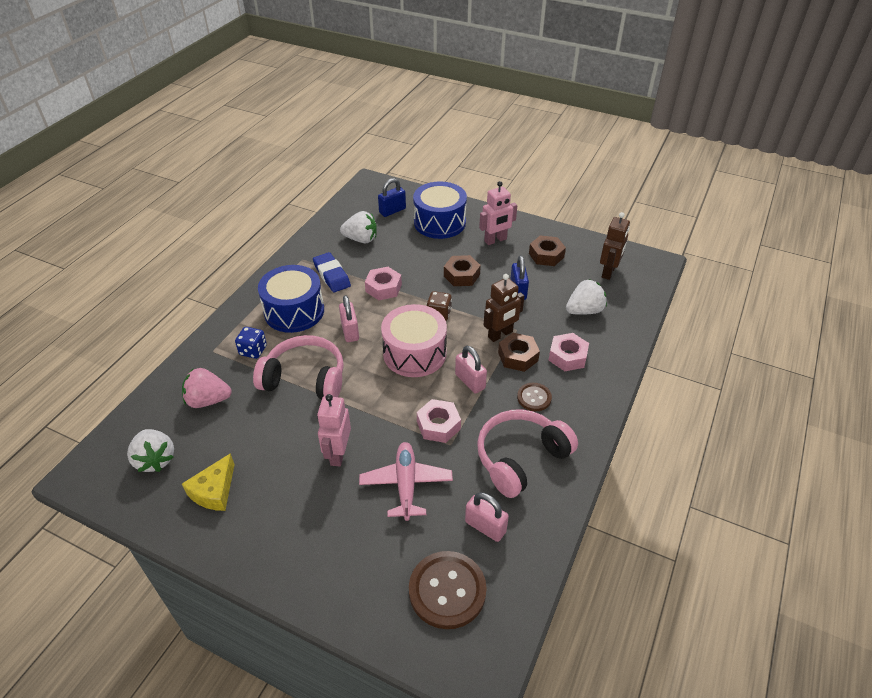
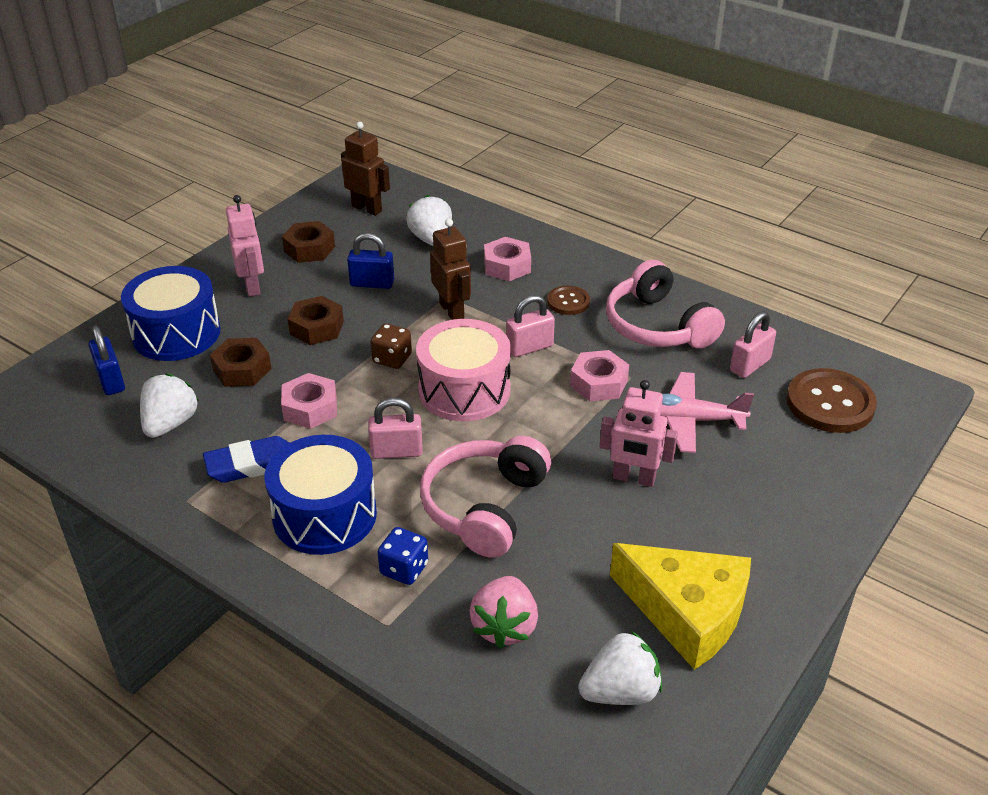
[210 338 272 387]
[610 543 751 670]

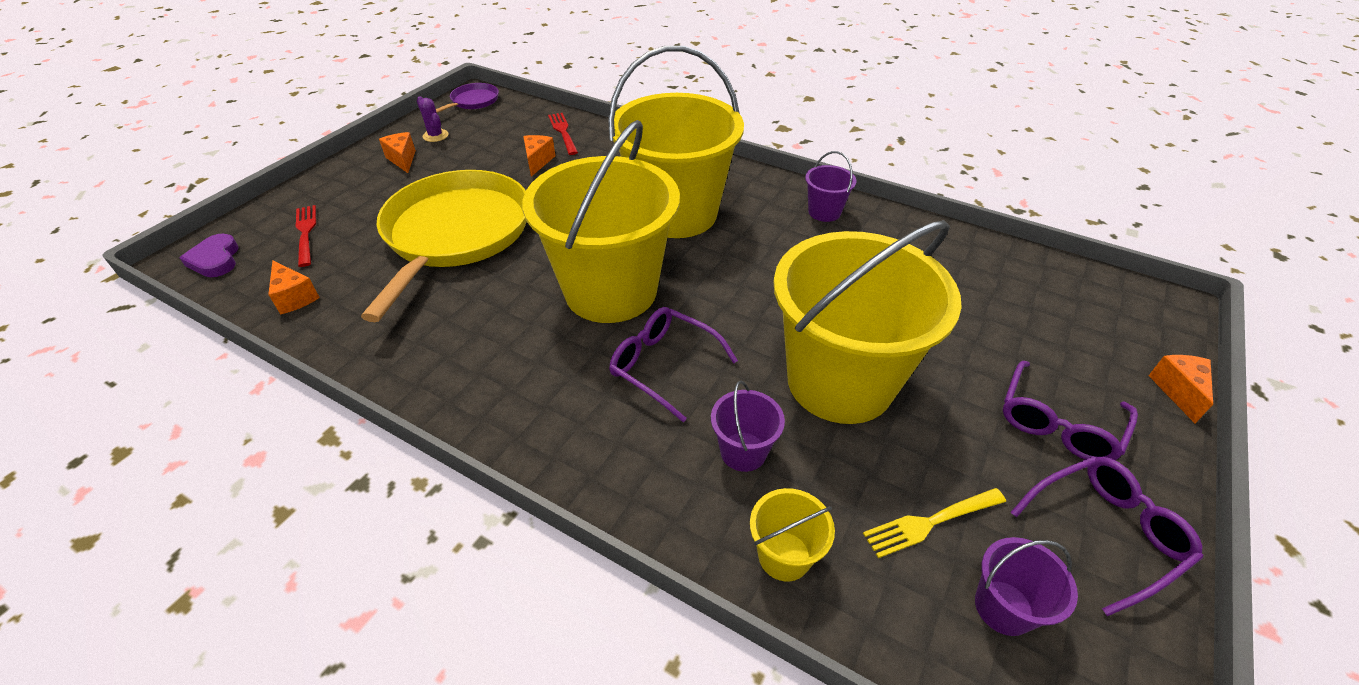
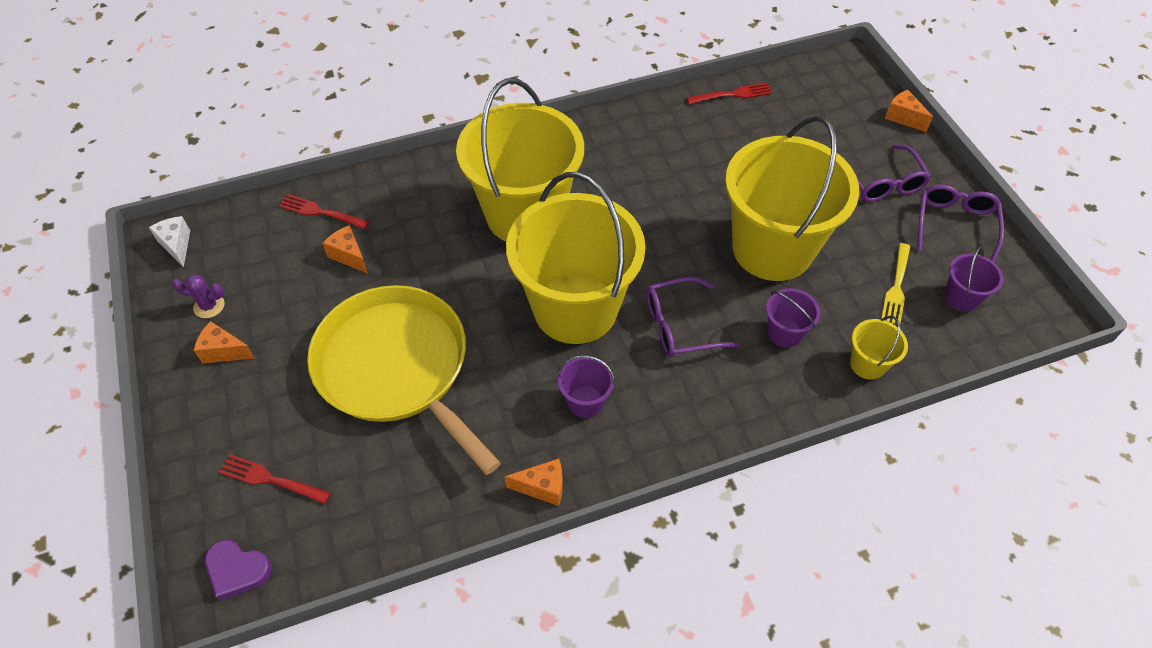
[687 83 772 104]
[504 458 563 506]
[557 355 615 418]
[149 216 190 267]

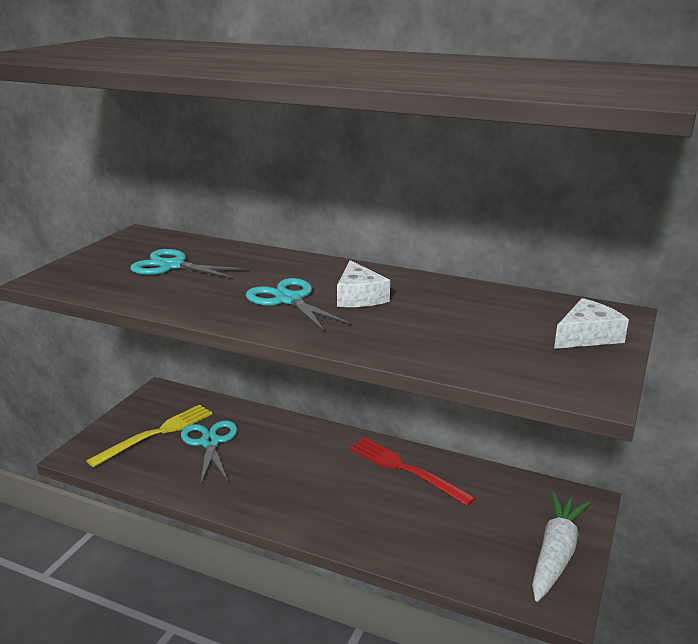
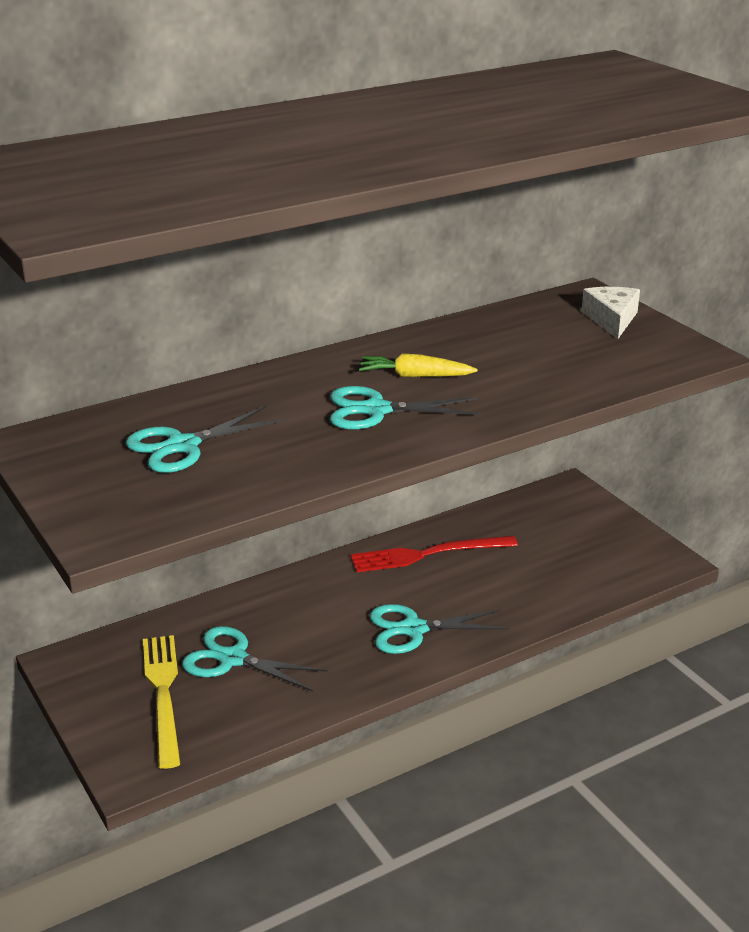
[532 492 590 602] (first image)
[369 604 509 654]
[359 353 478 377]

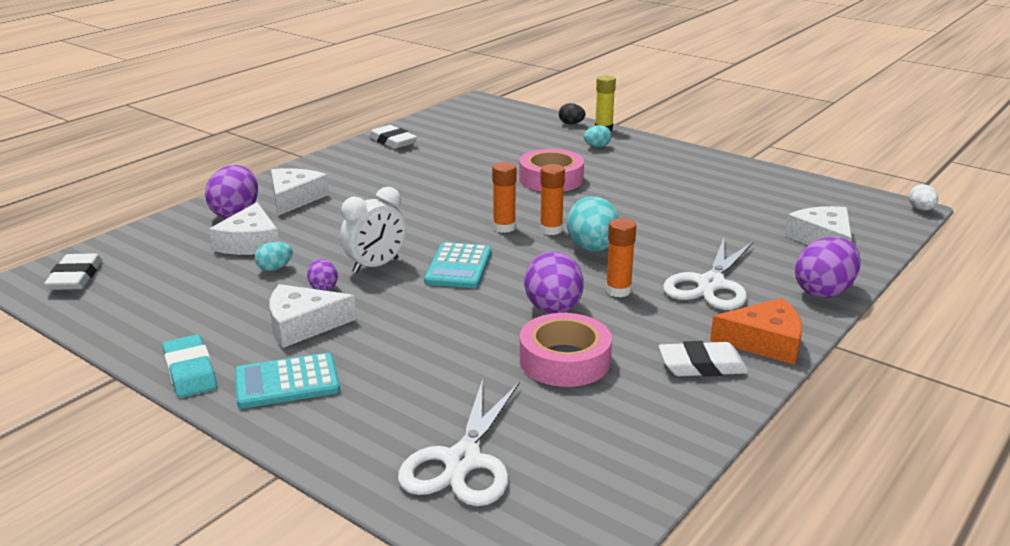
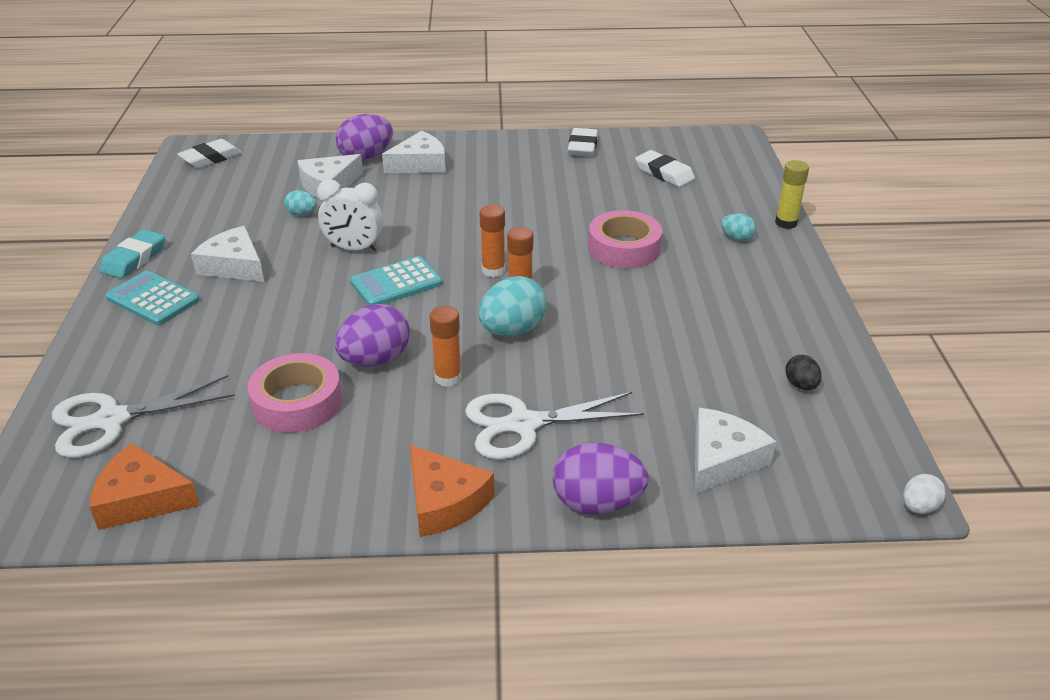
[307 259 338 291] (first image)
[89 443 200 530]
[786 355 822 390]
[635 150 695 187]

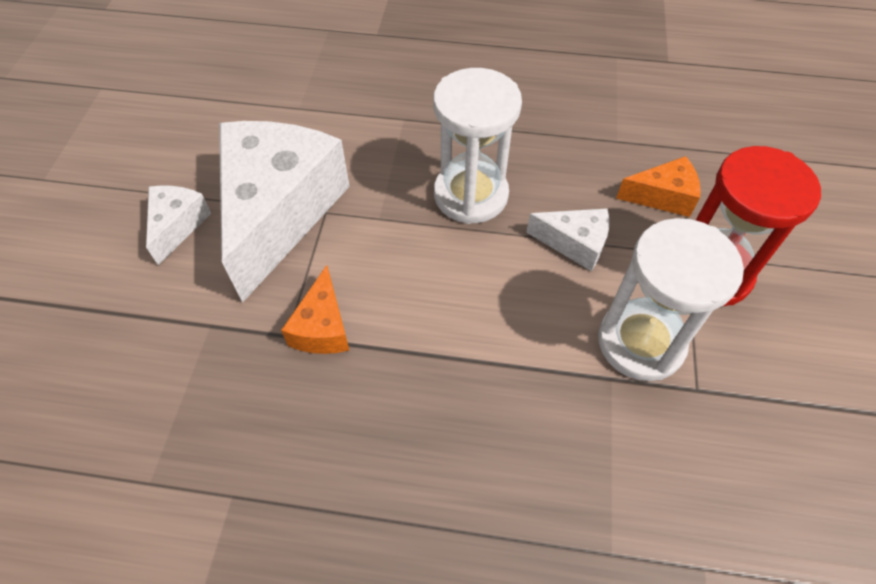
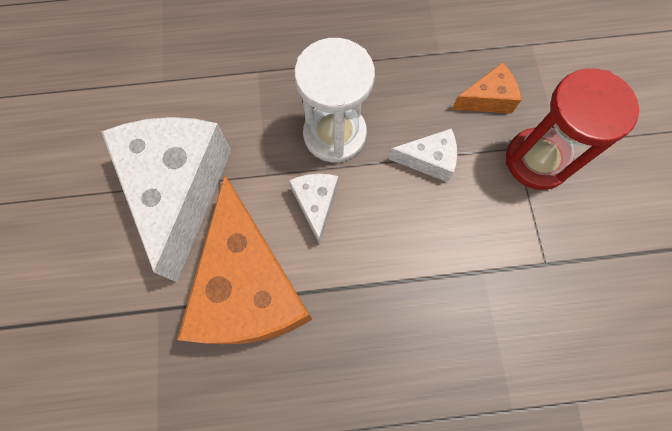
[598 218 744 381] (first image)
[289 174 338 244]
[177 175 312 344]

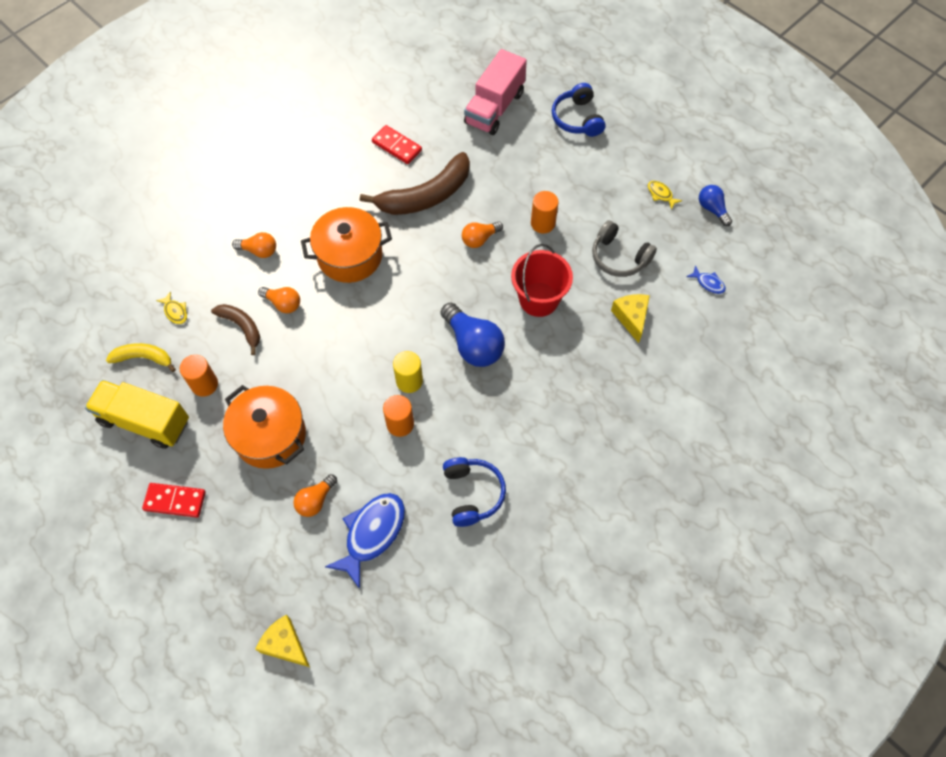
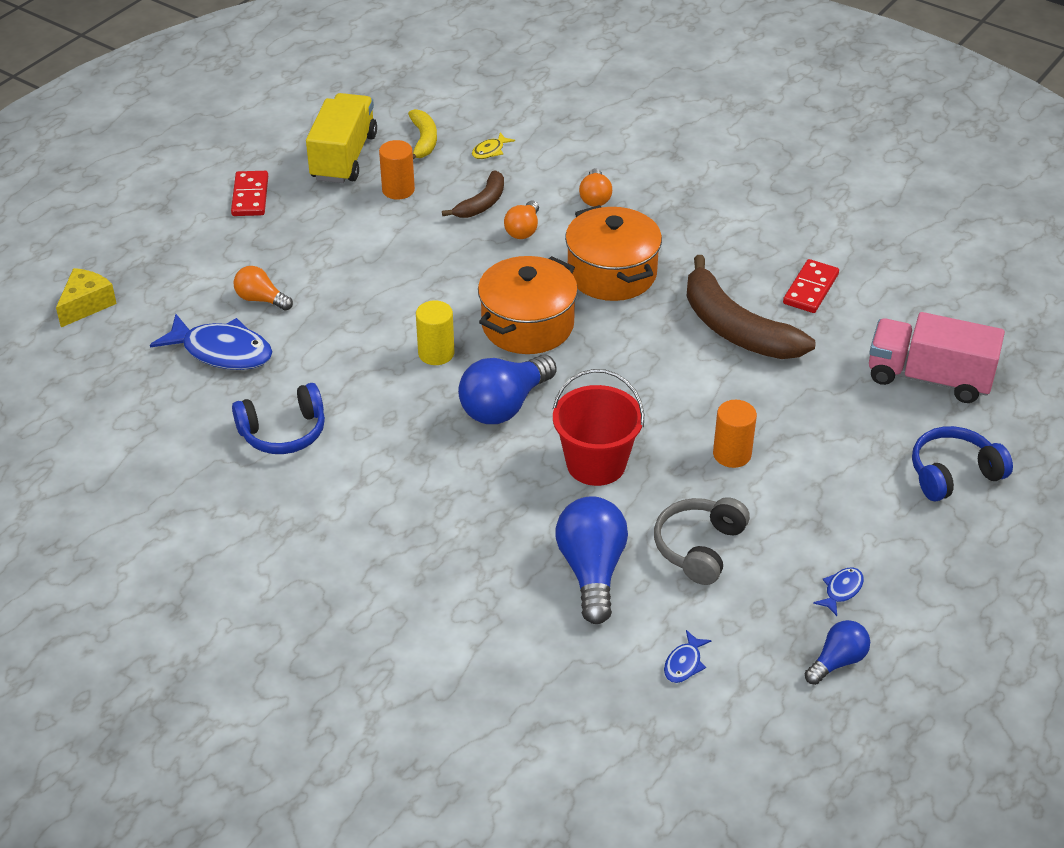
[383 395 414 437] (first image)
[462 221 503 248] (first image)
[478 256 578 354]
[556 496 628 624]
[813 568 864 616]

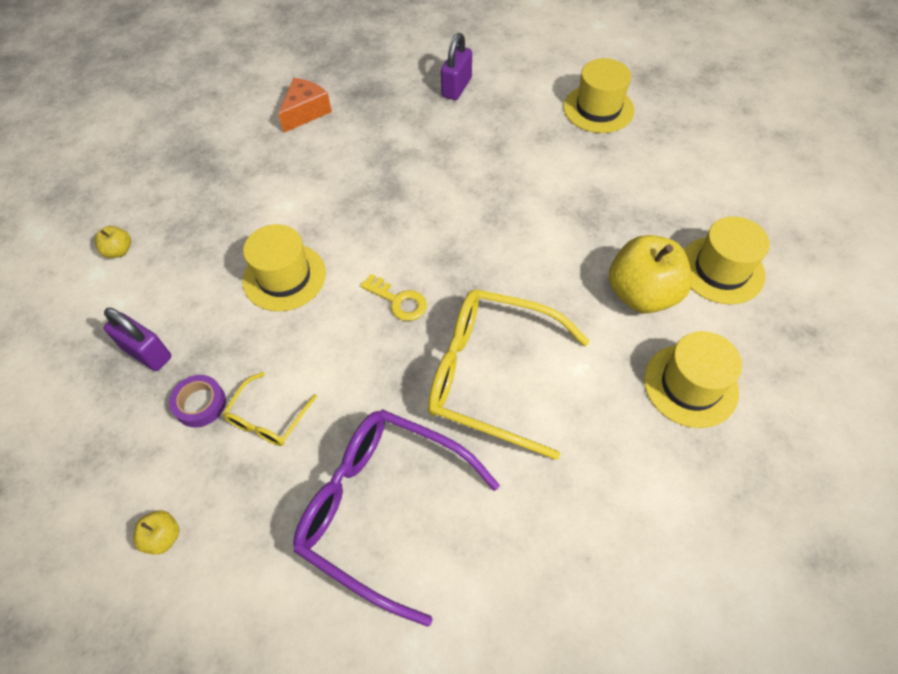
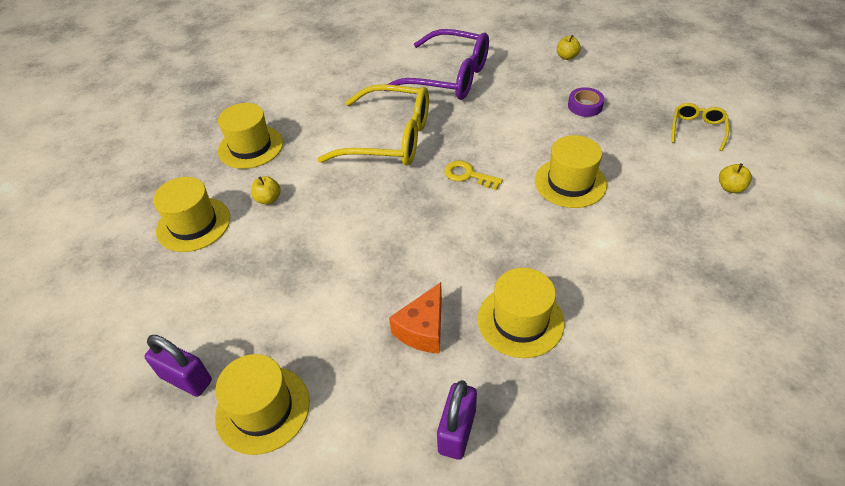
[478 268 564 358]
[144 335 212 397]
[672 103 729 151]
[389 282 442 353]
[251 176 281 204]

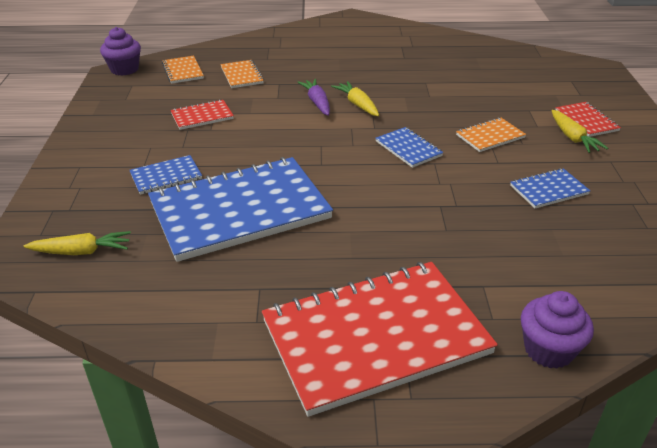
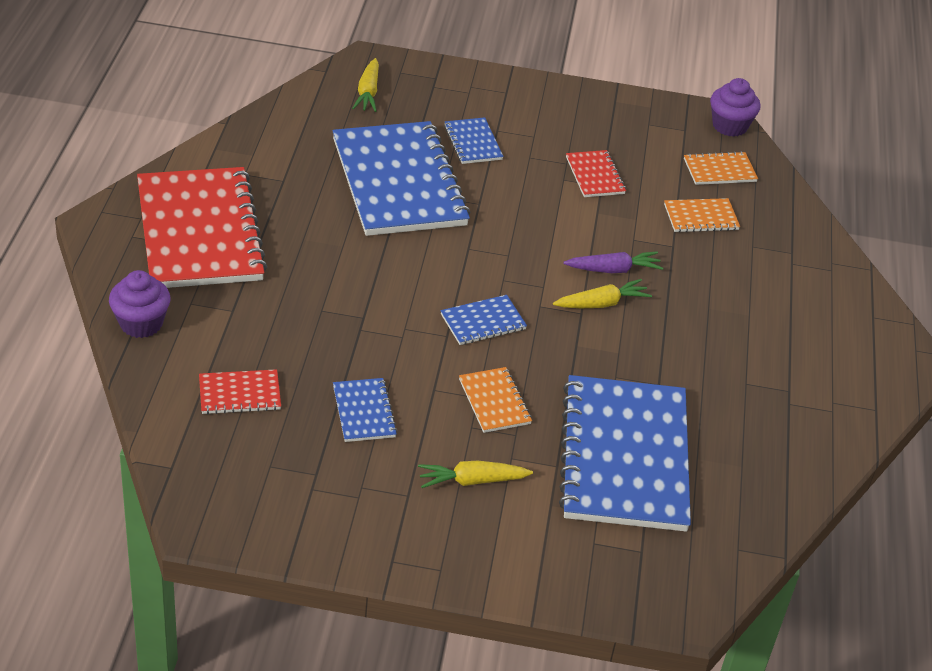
[559 375 691 532]
[199 369 281 414]

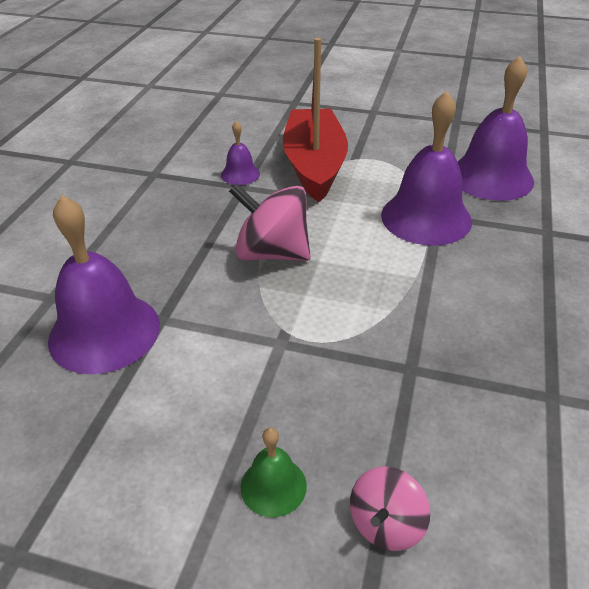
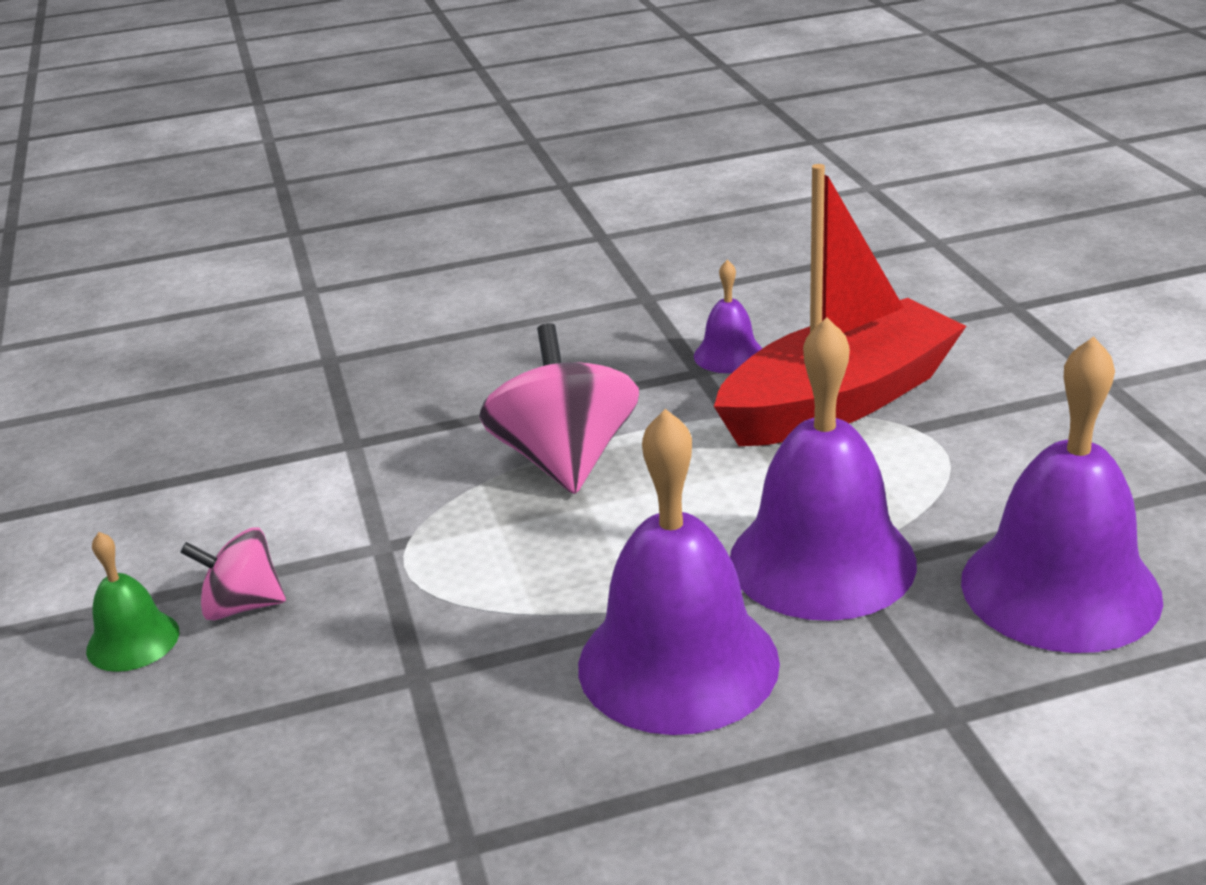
[578 409 780 735]
[180 527 286 621]

